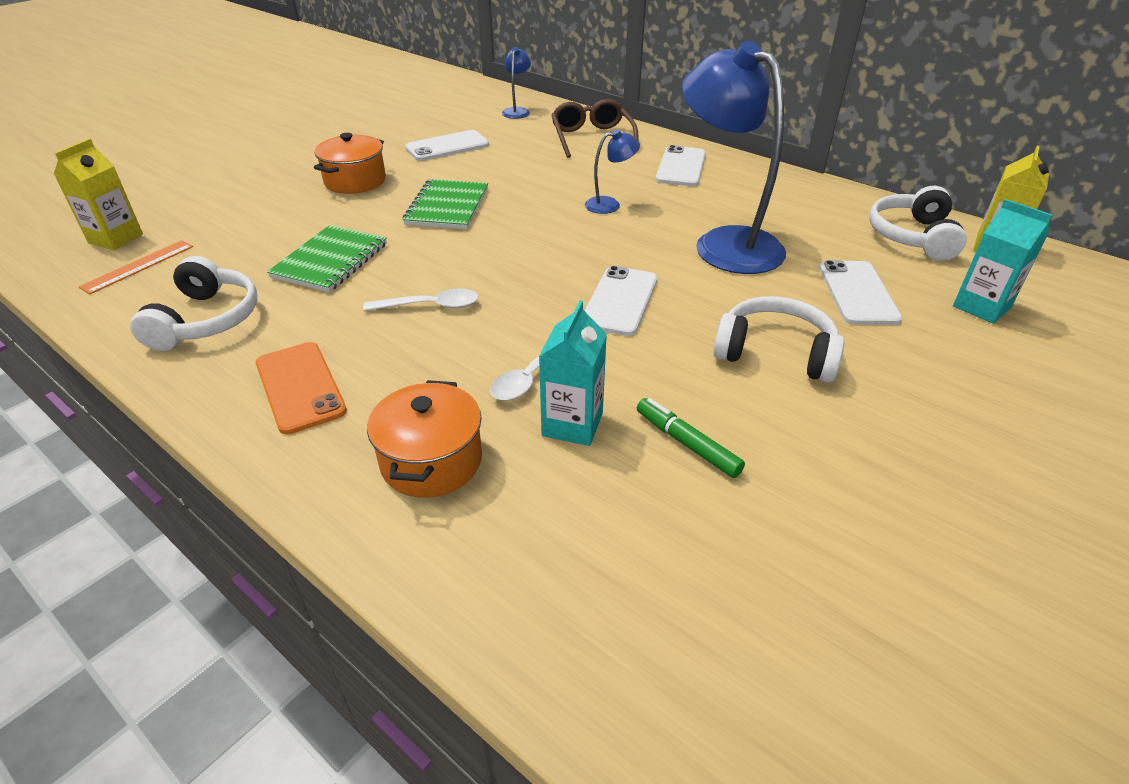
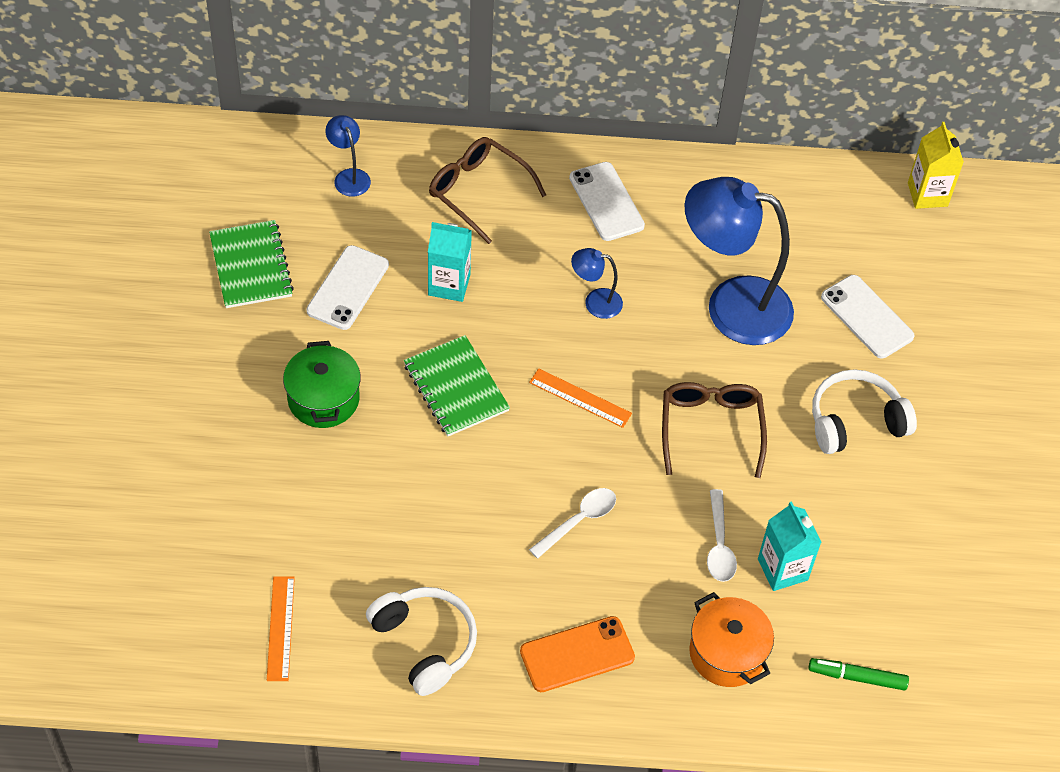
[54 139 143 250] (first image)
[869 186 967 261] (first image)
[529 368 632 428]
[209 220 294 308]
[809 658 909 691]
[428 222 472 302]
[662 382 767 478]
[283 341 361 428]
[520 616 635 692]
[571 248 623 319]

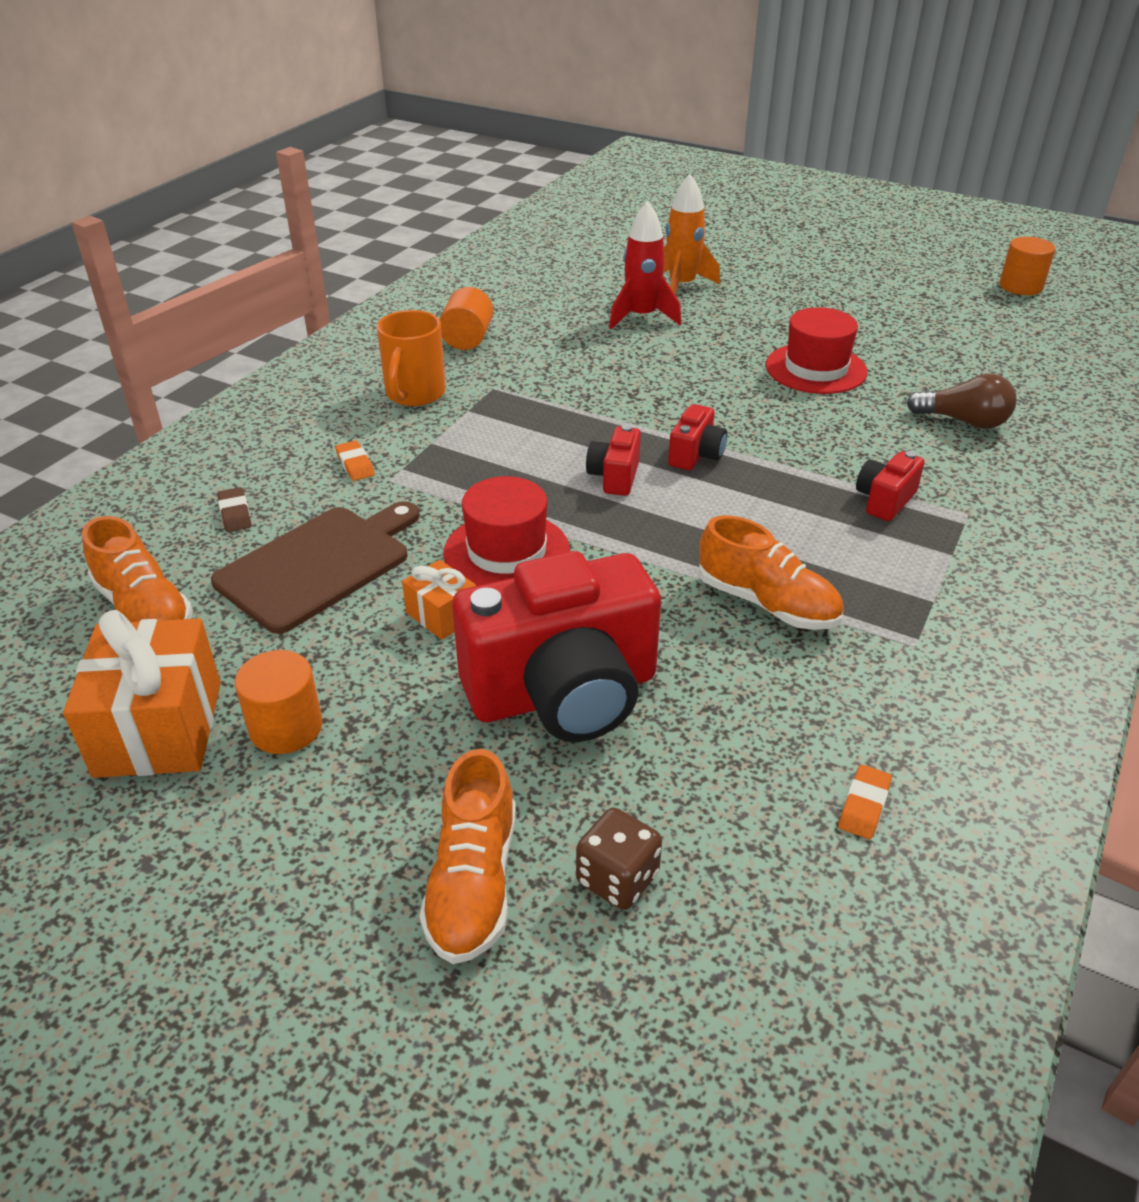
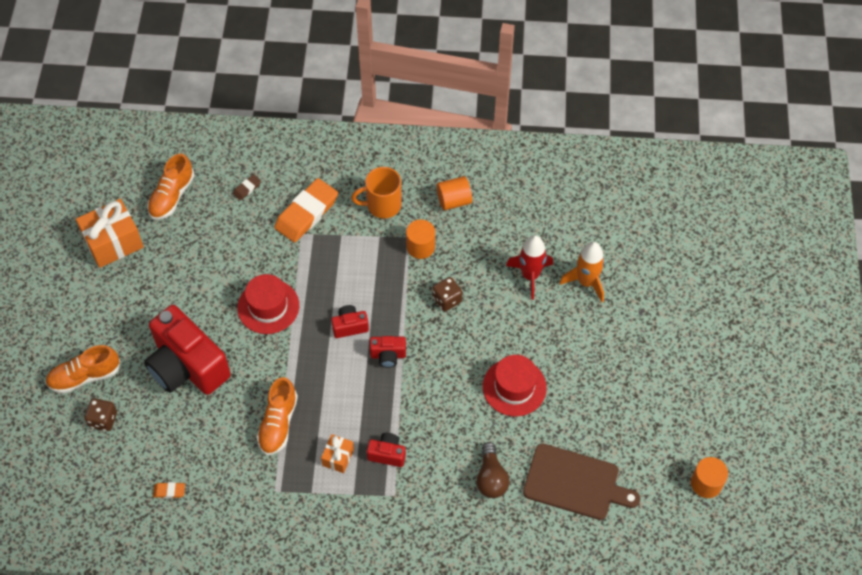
[432 277 462 311]
[523 444 640 520]
[406 220 435 259]
[321 434 354 473]
[274 178 338 243]

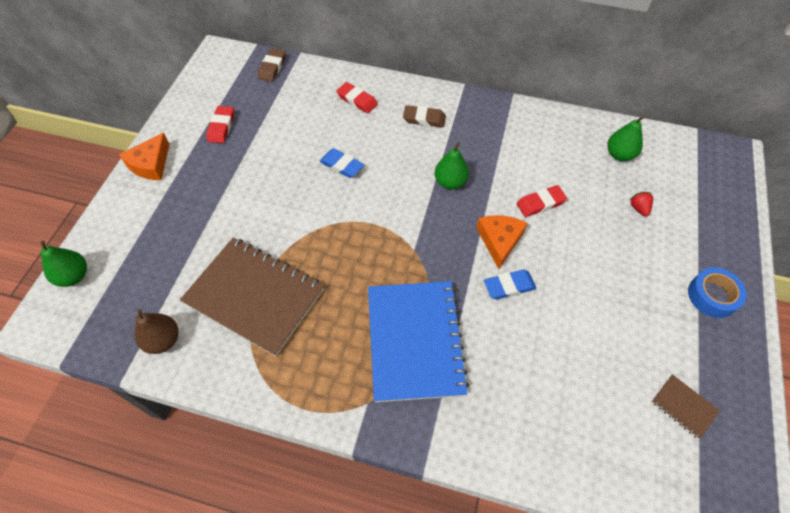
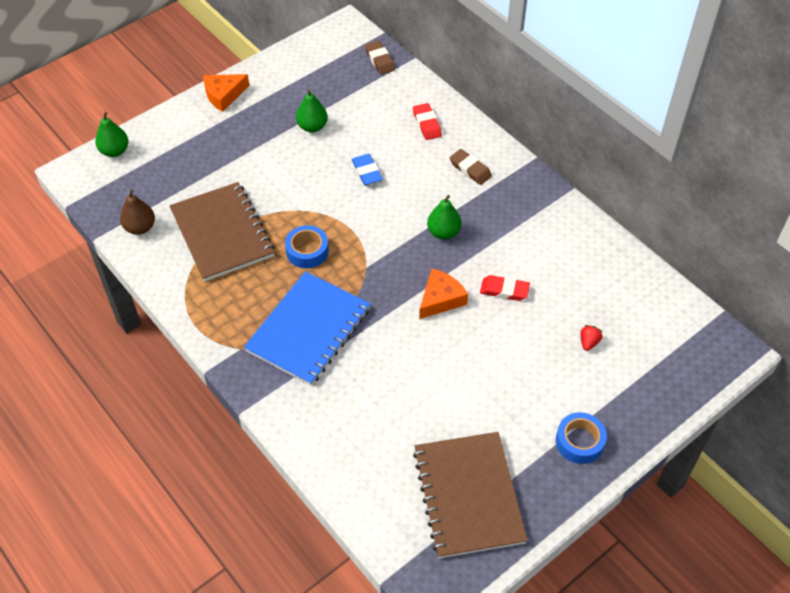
[207 106 234 143] (first image)
[484 269 537 300] (first image)
[285 225 329 268]
[296 89 328 133]
[365 41 395 75]
[413 432 528 558]

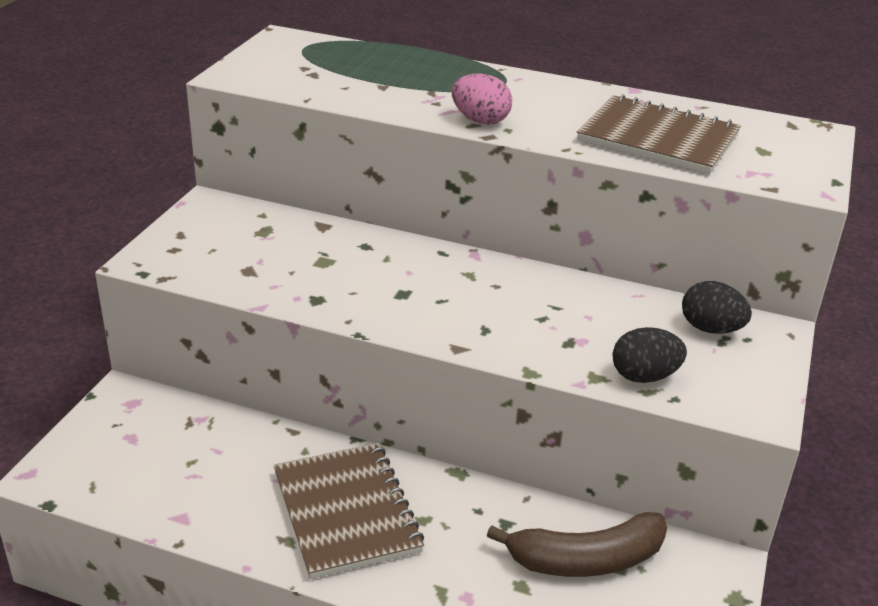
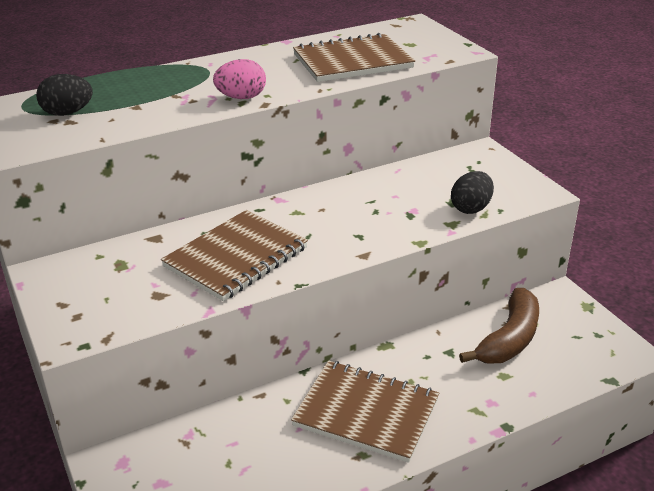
[161 210 308 301]
[36 74 93 116]

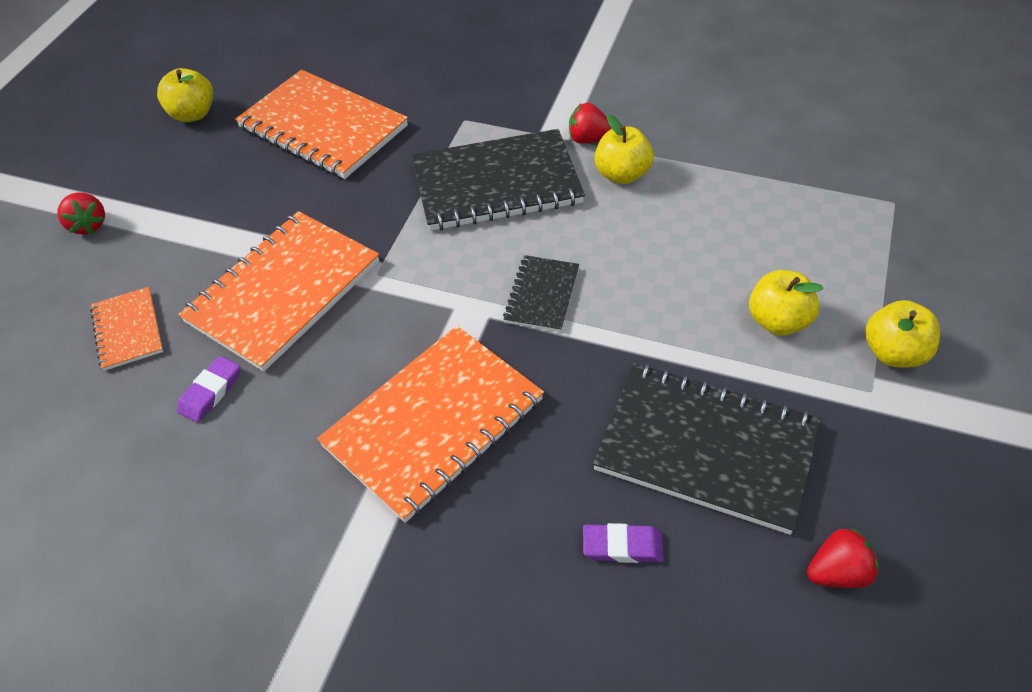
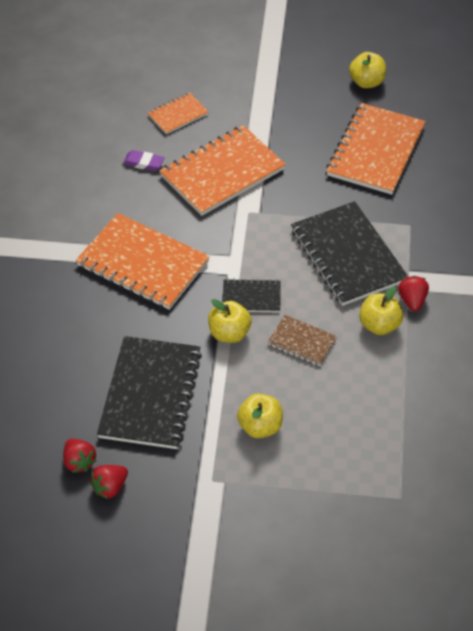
[583 523 664 563] (first image)
[267 315 337 366]
[90 465 128 499]
[208 299 251 343]
[160 125 286 216]

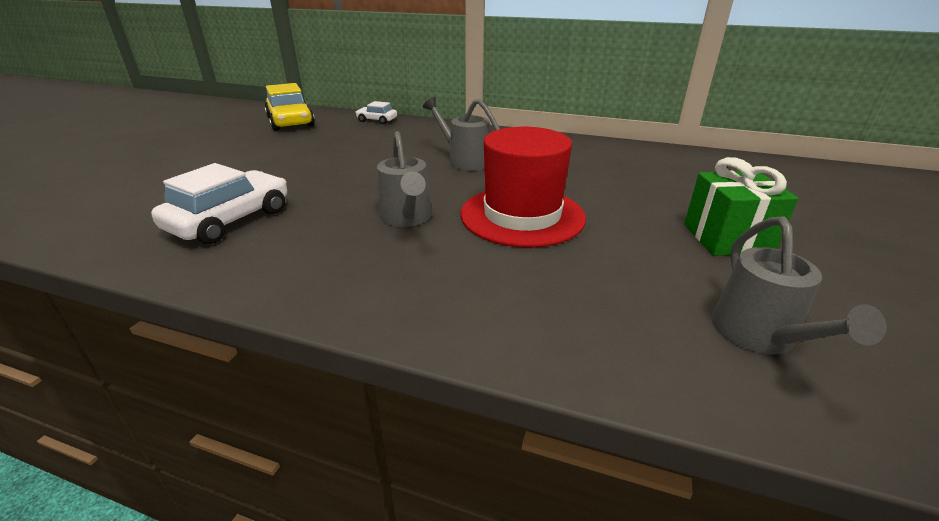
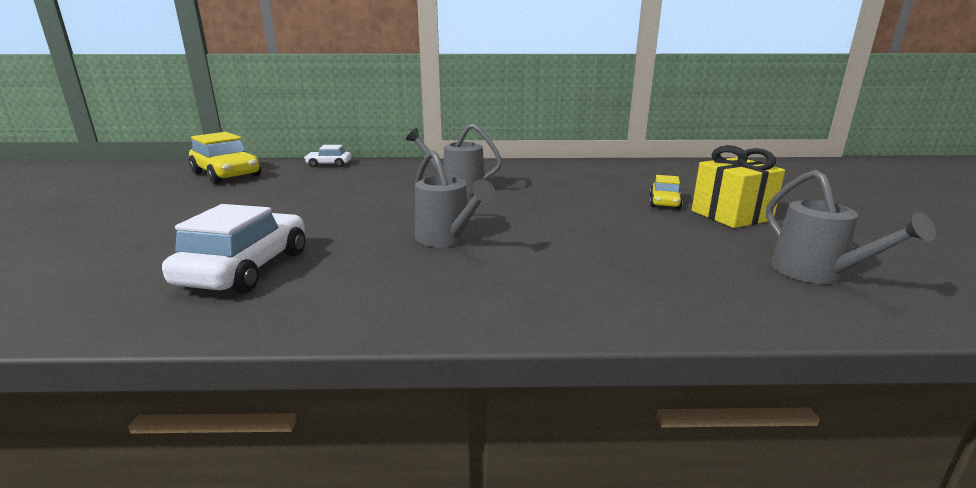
[460 127 586 248] (first image)
[650 175 683 209]
[692 145 785 228]

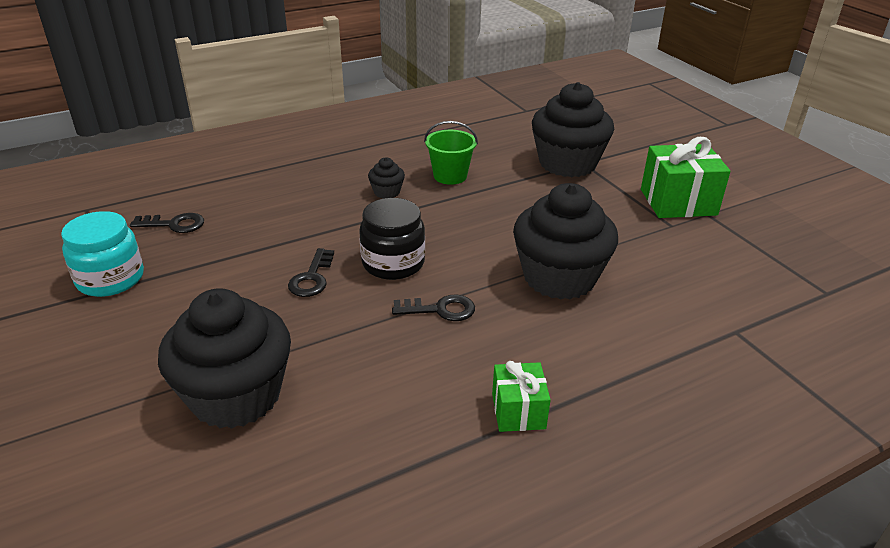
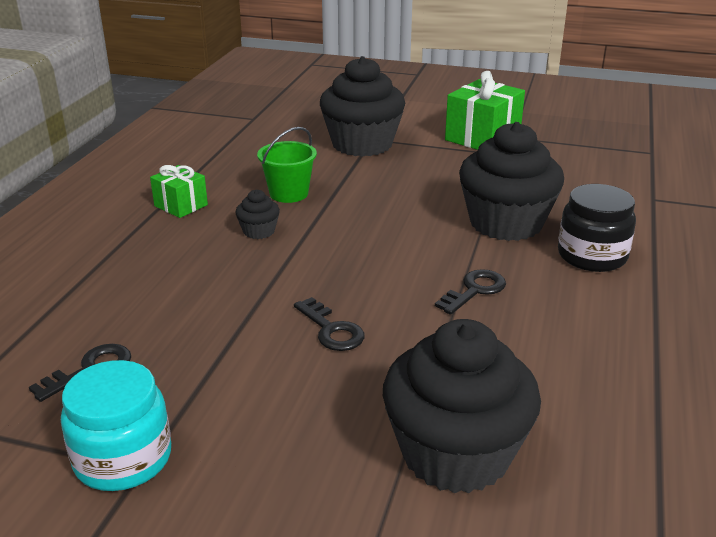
[558 184 636 272]
[150 165 208 218]

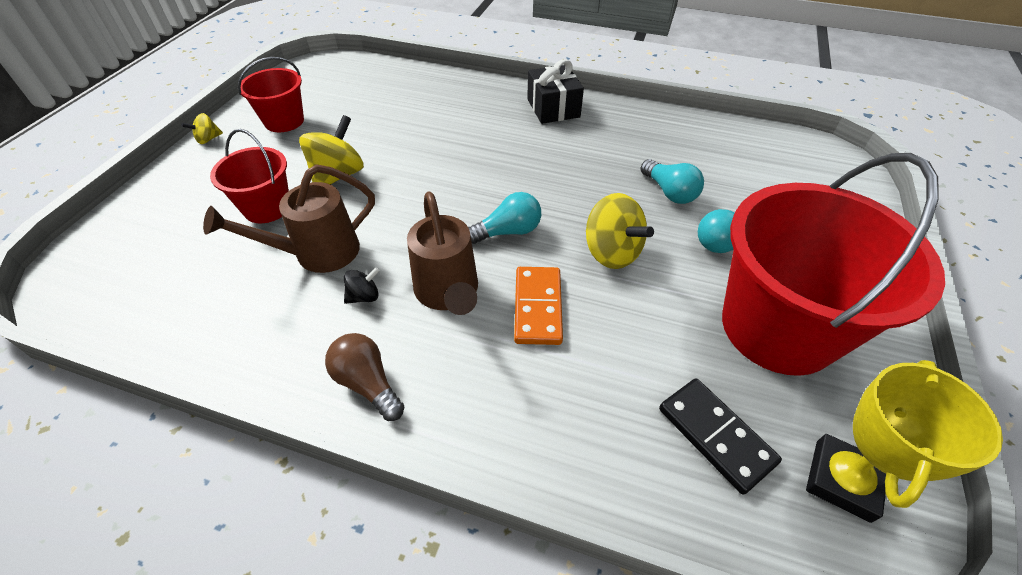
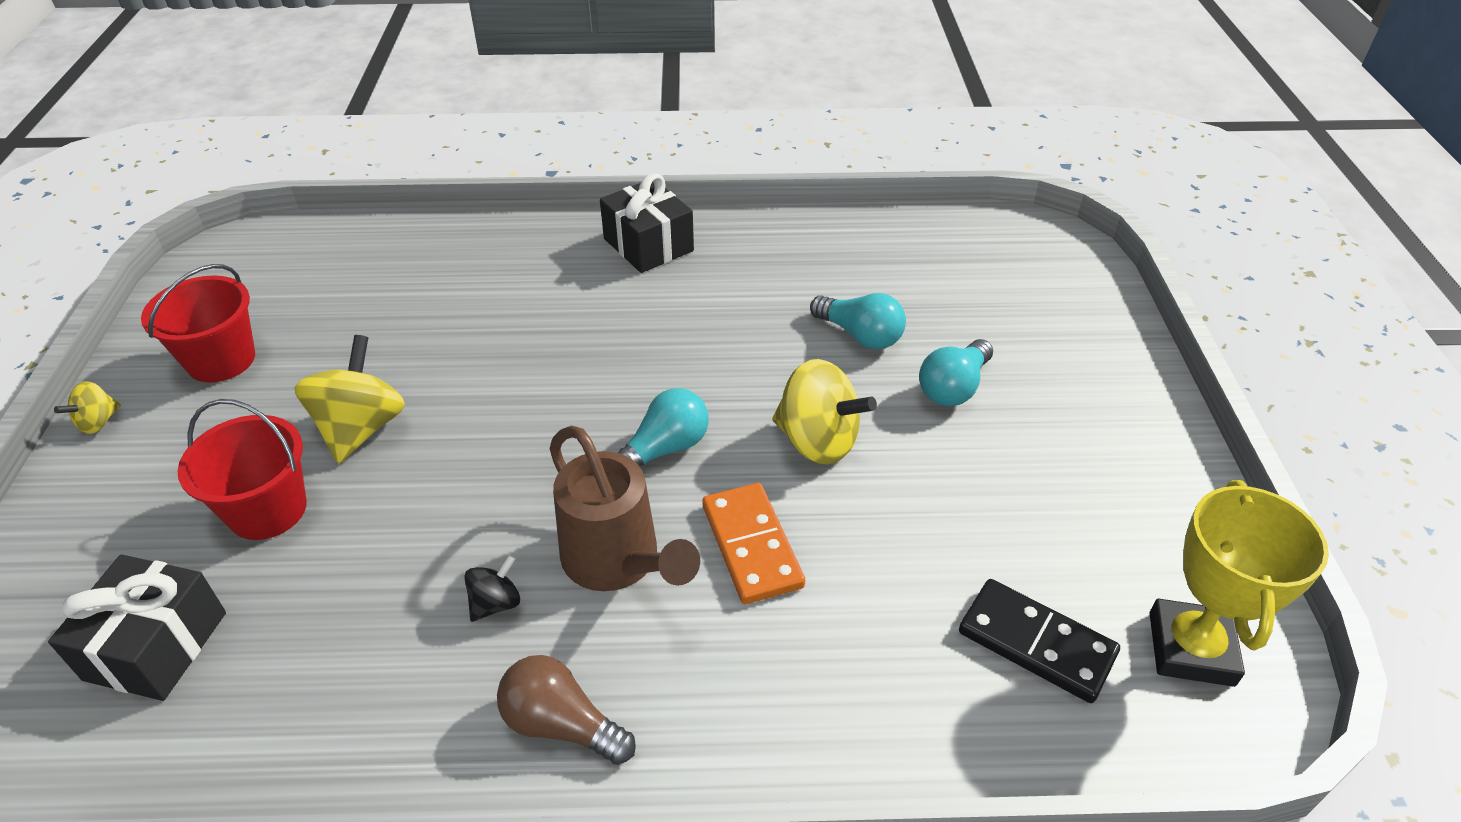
[203 164 375 273] (first image)
[722 153 945 376] (first image)
[48 554 226 701]

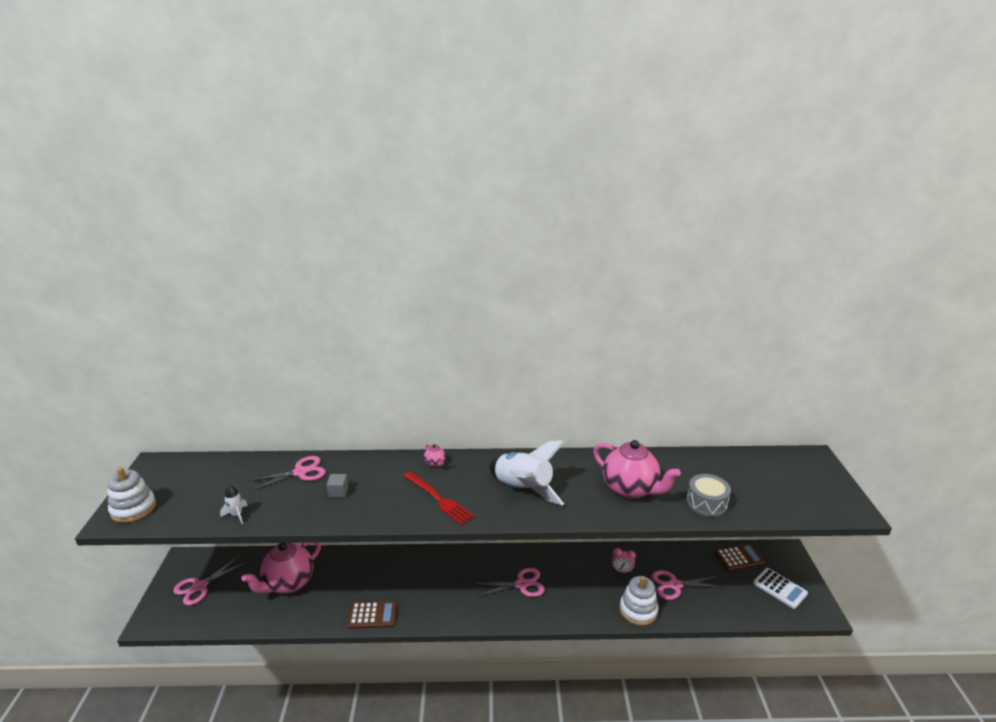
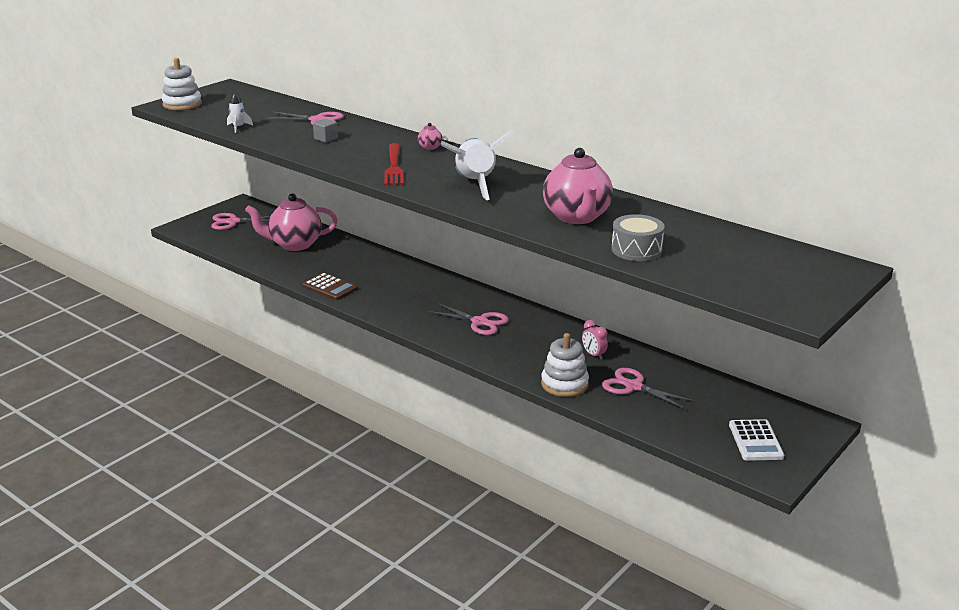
[714 544 765 571] (first image)

